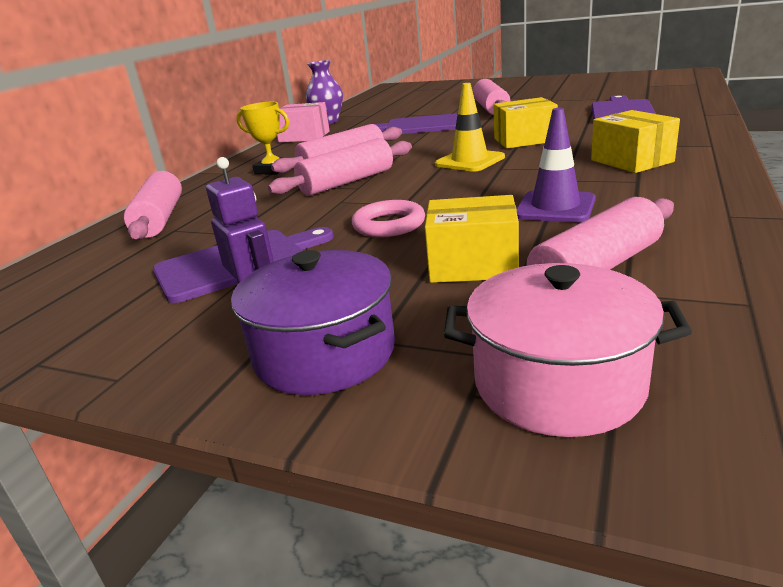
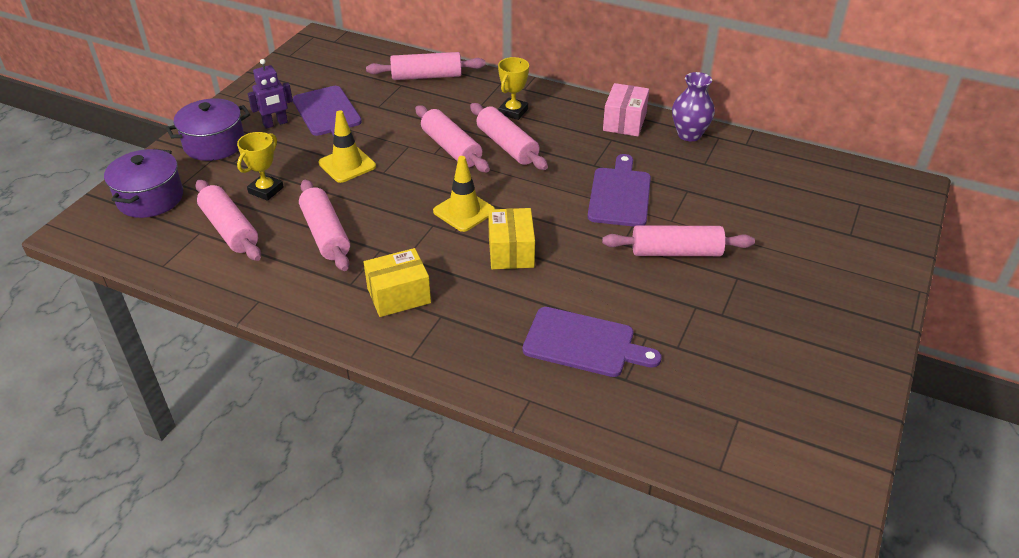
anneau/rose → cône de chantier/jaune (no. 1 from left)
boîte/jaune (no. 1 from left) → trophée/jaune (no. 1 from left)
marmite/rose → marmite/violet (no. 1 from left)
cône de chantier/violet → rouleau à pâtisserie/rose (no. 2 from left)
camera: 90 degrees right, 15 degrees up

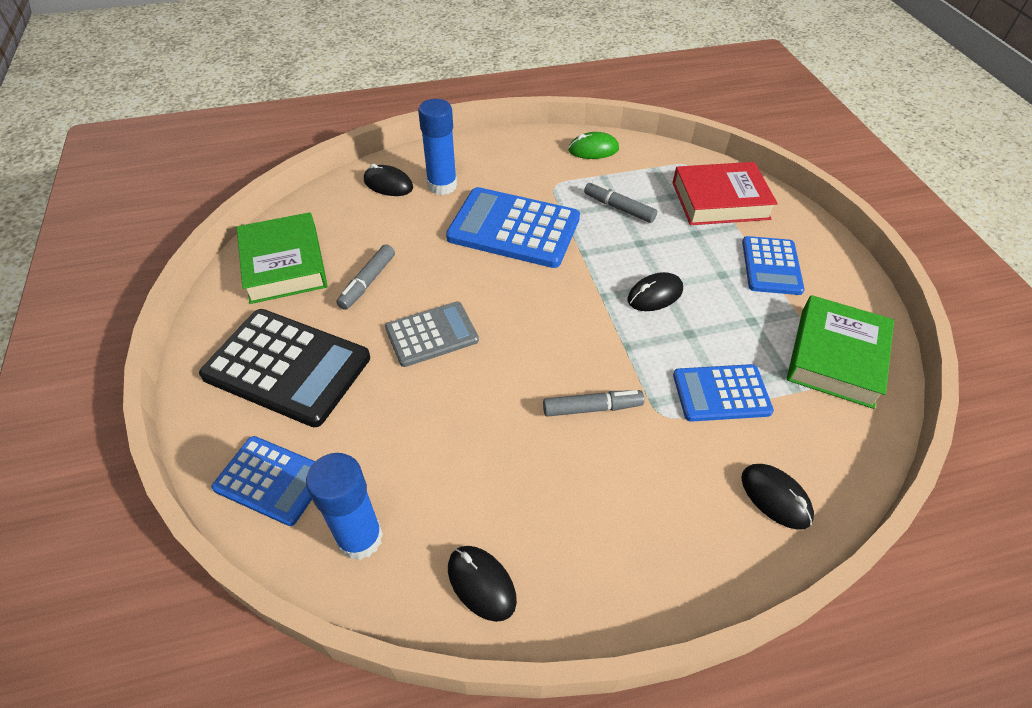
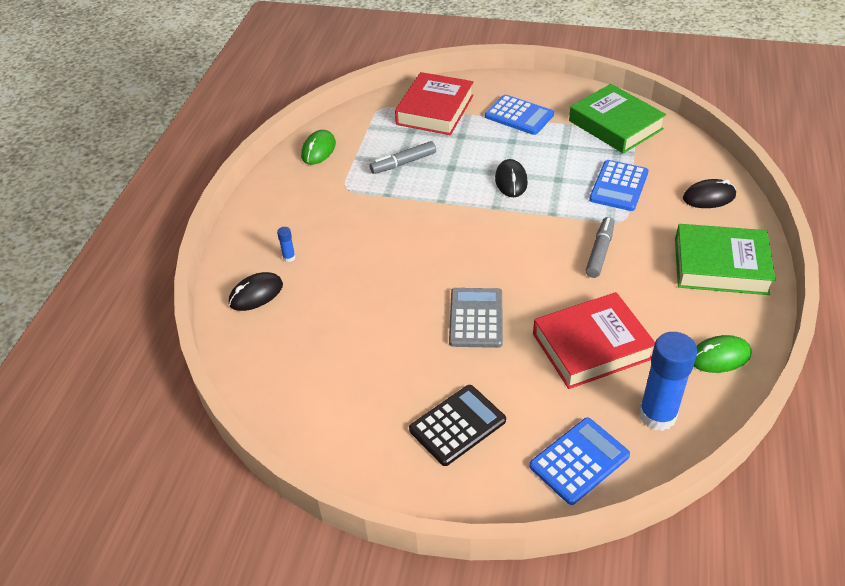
calculatrice/noir, x0.61
livre/vert (no. 1 from left in the first image) → livre/vert (no. 2 from left), shifted
feutre/gris (no. 1 from left) → -
bâton de colle/bleu (no. 2 from left in the first image) → bâton de colle/bleu (no. 1 from left), x0.41
calculatrice/bleu (no. 2 from left) → -
souris/noir (no. 2 from left) → souris/vert (no. 2 from left)
- → livre/rouge (no. 2 from left)
camera: 60 degrees left, 5 degrees down

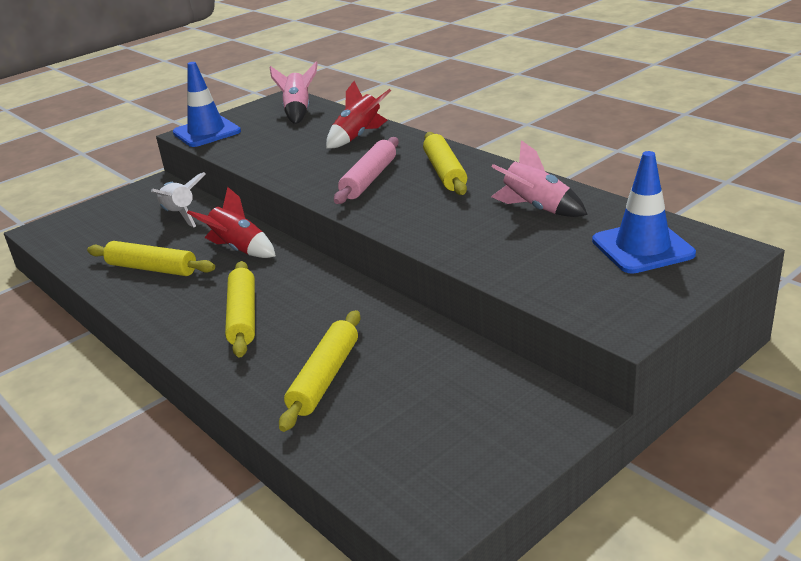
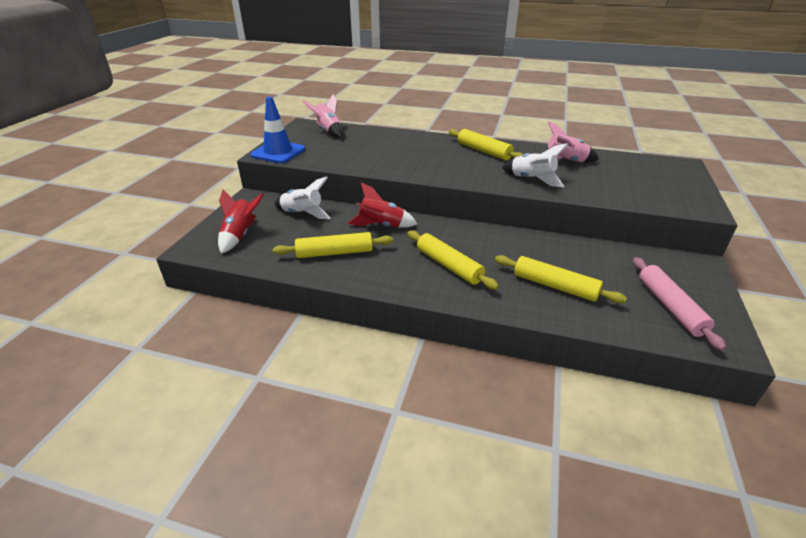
rouleau à pâtisserie/jaune (no. 3 from left in the first image) → rouleau à pâtisserie/jaune (no. 4 from left), 45 degrees counterclockwise
fusée/rouge (no. 2 from left in the first image) → fusée/rouge (no. 1 from left), shifted
rouleau à pâtisserie/rose, shifted
cône de chantier/bleu (no. 2 from left) → -
- → fusée/blanc (no. 2 from left)
camera: 35 degrees left, 5 degrees up

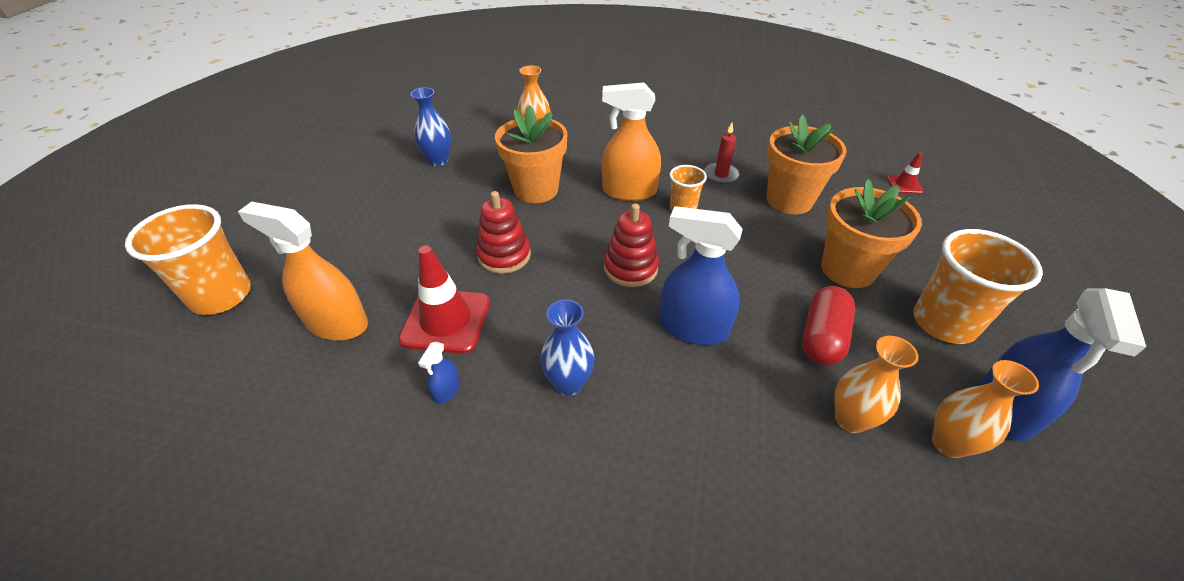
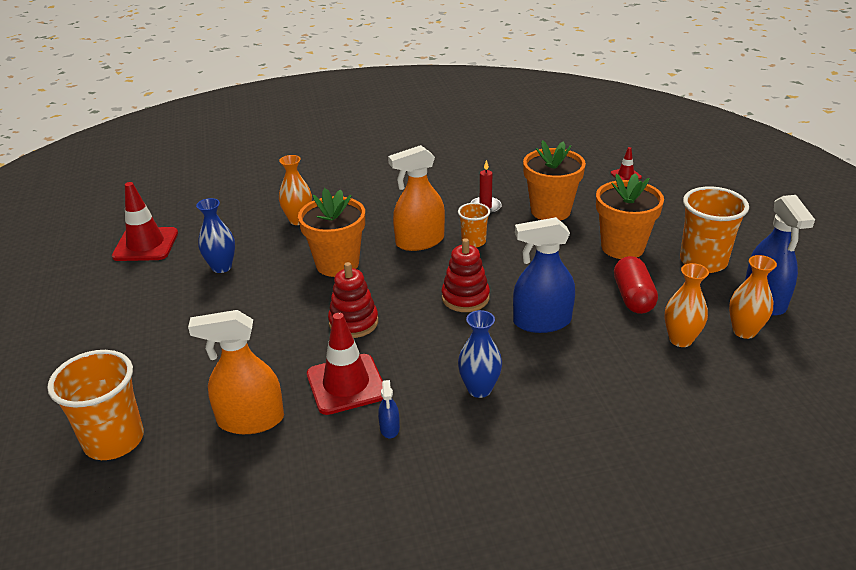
- → cône de chantier/rouge (no. 1 from left)
camera: 25 degrees left, 10 degrees down

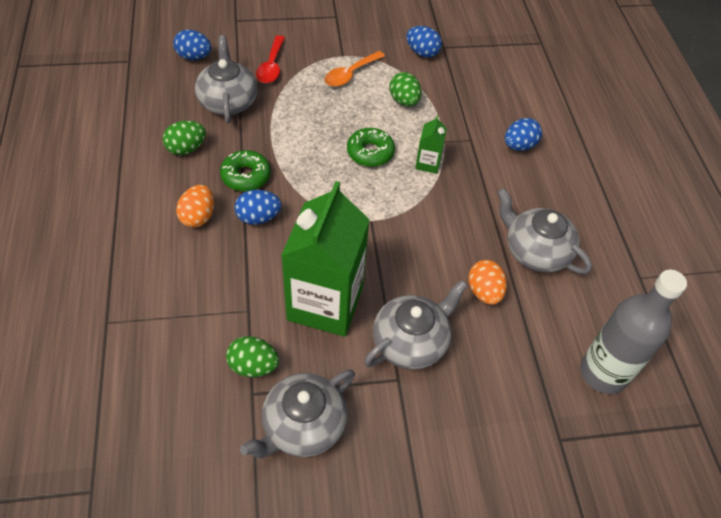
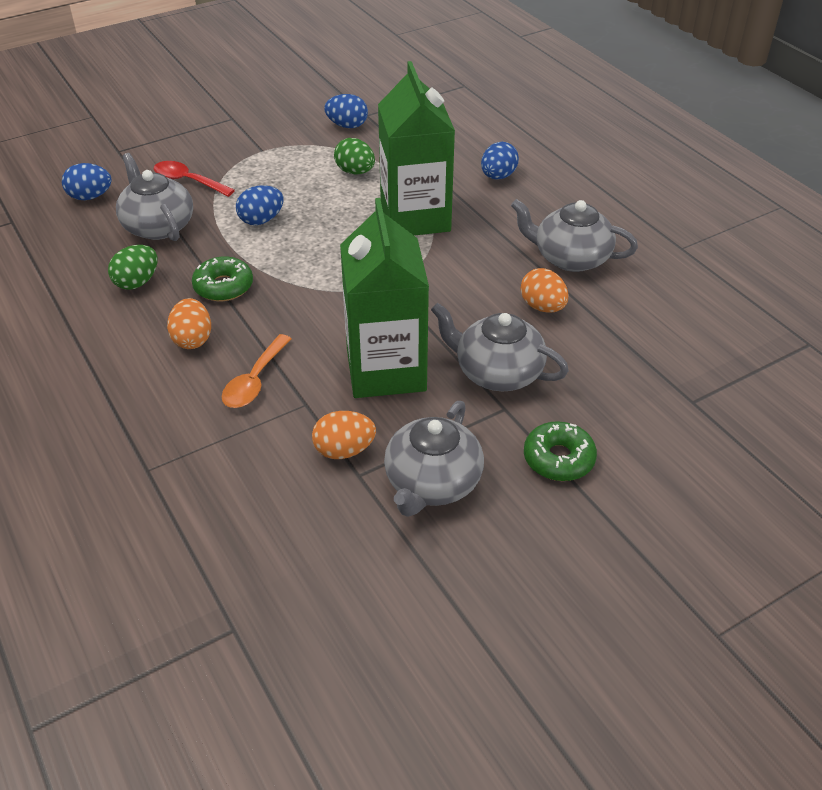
œuf/vert (no. 2 from left) → œuf/orange (no. 2 from left)
œuf/bleu (no. 2 from left), shifted
cuillère/rouge, 135 degrees clockwise
cuillère/orange, shifted
beignet/vert (no. 2 from left), shifted
théière/gris (no. 3 from left), 90 degrees counterclockwise
brique de lait/vert (no. 2 from left), x2.35
bouteille/gris → -
camera: 20 degrees left, 10 degrees down

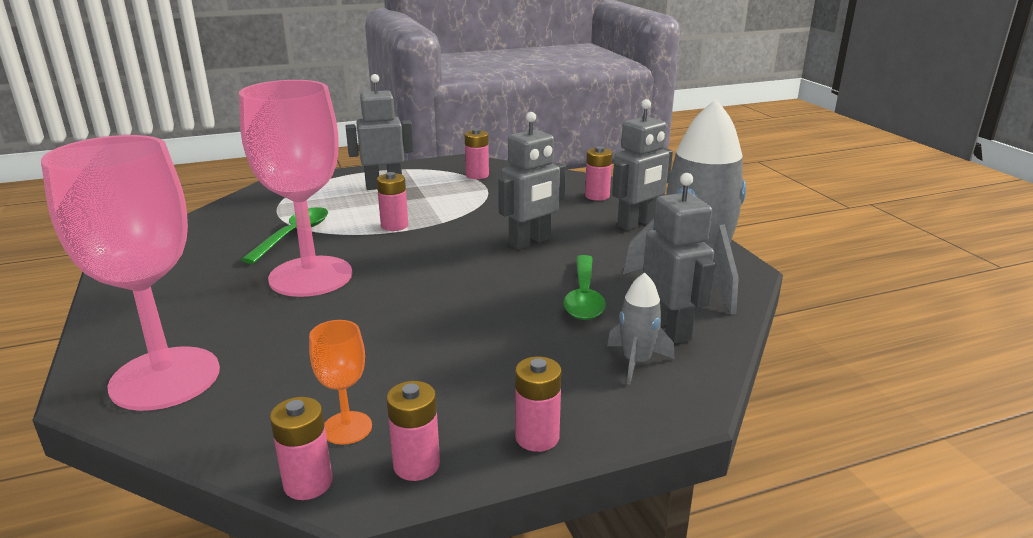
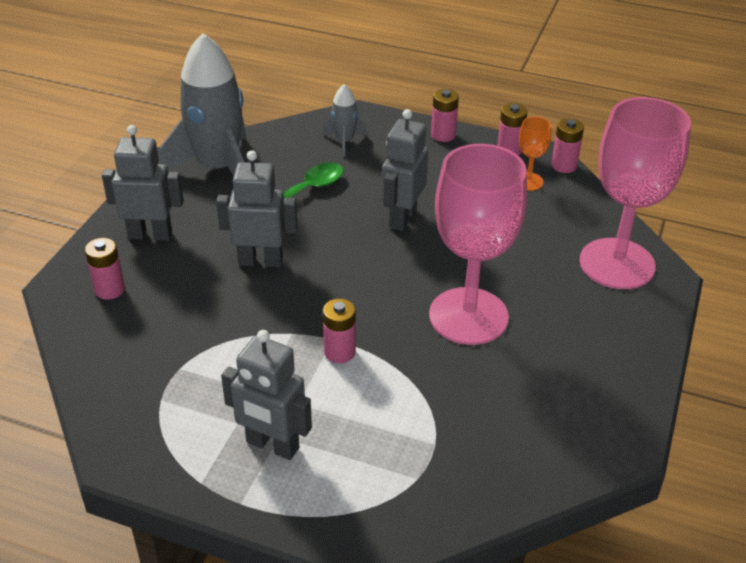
cuillère/vert (no. 1 from left) → -
pile/rose (no. 4 from left) → -
robot/gris (no. 4 from left), shifted
camera: 140 degrees left, 15 degrees up

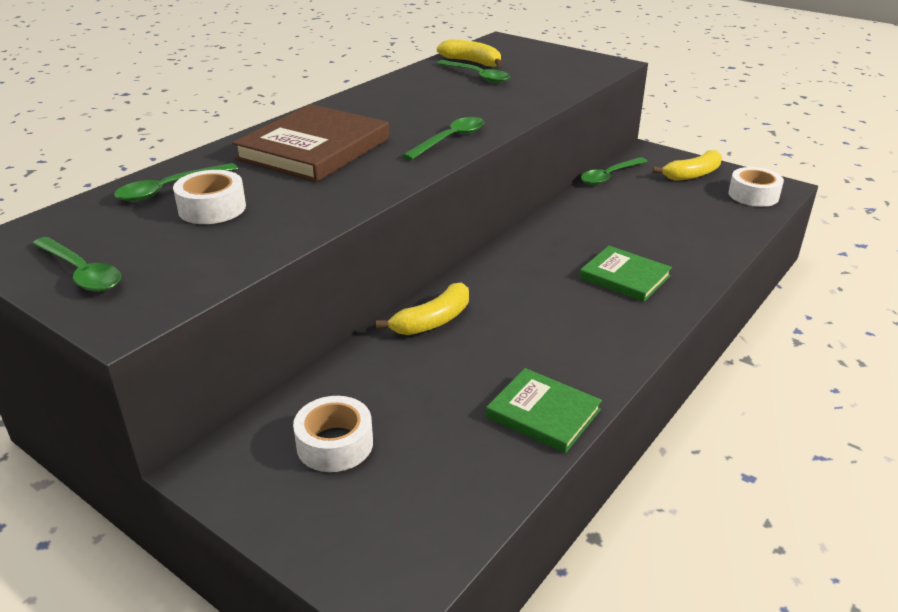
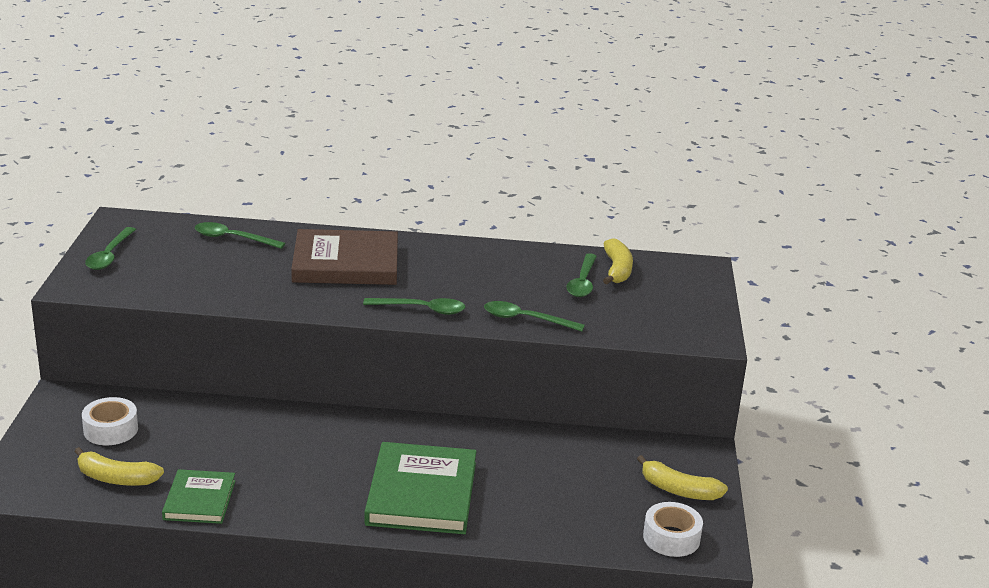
ruban adhésif/blanc (no. 1 from left) → -
banane/jaune (no. 1 from left), shifted
livre/vert (no. 2 from left), x1.71
cuillère/vert (no. 5 from left in the first image) → cuillère/vert (no. 4 from left), shifted
camera: 55 degrees right, 5 degrees down

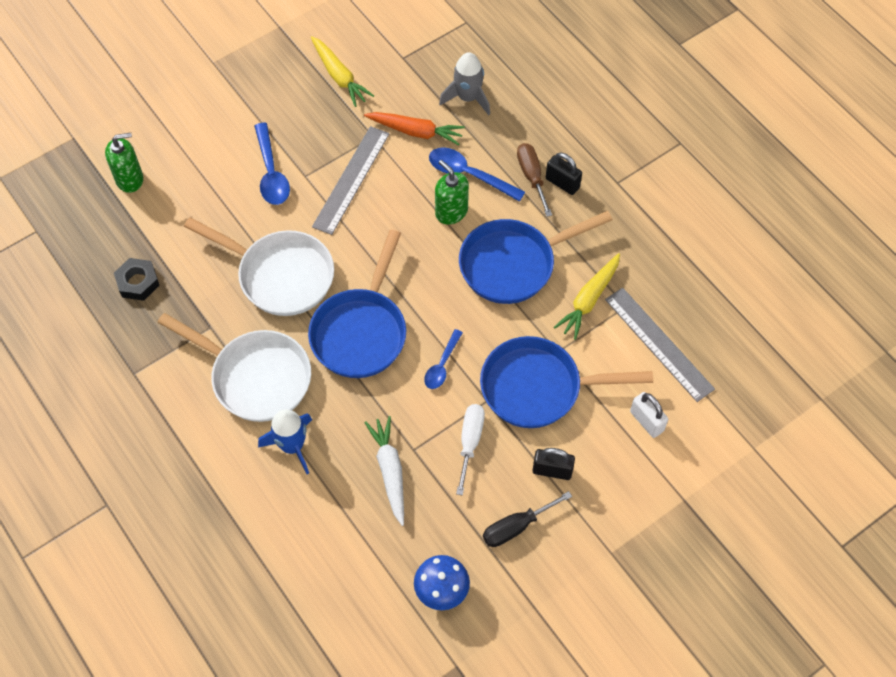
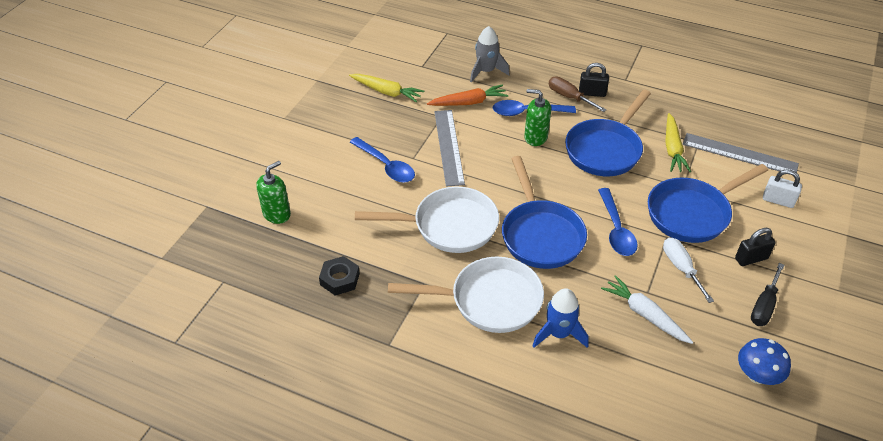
cuillère/bleu (no. 2 from left in the first image) → cuillère/bleu (no. 3 from left), x1.55
camera: 30 degrees left, 15 degrees down

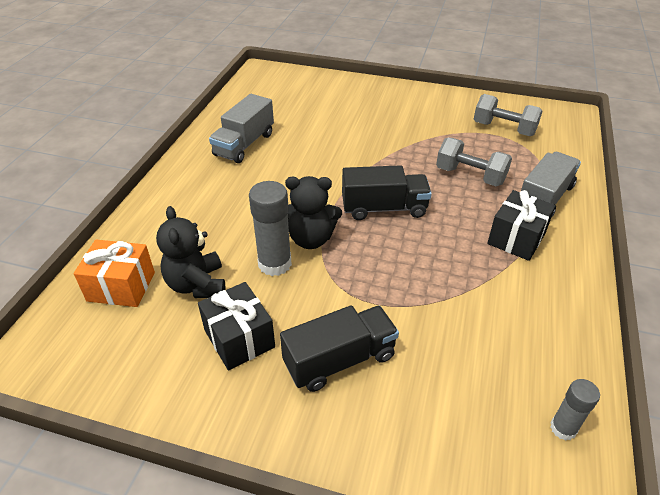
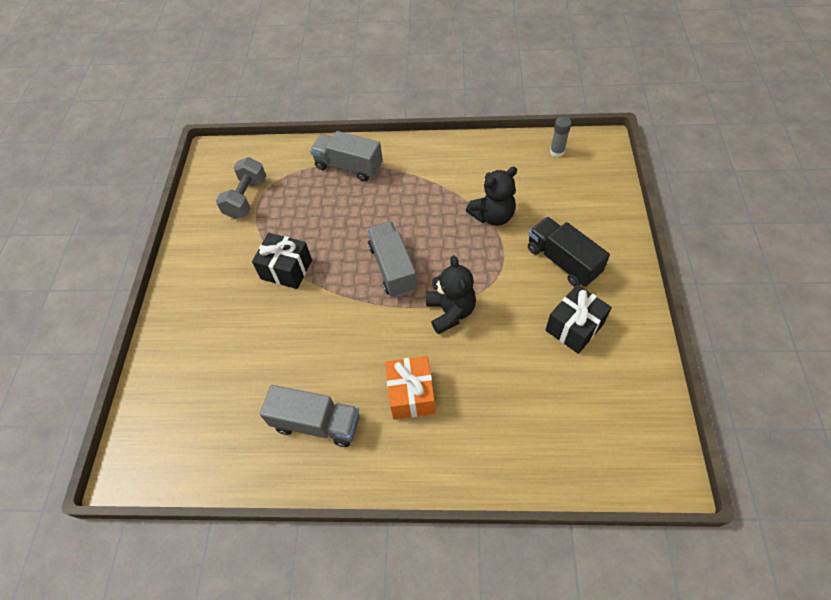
cadeau/orange, shifted
ours en peluche/noir (no. 1 from left in the first image) → ours en peluche/noir (no. 2 from left), shifted
bâton de colle/gris (no. 1 from left) → -
camion/noir (no. 2 from left) → camion/gris (no. 3 from left)
haltère/gris (no. 1 from left) → -
cadeau/noir (no. 2 from left in the first image) → cadeau/noir (no. 1 from left), shifted
camera: 100 degrees left, 15 degrees up

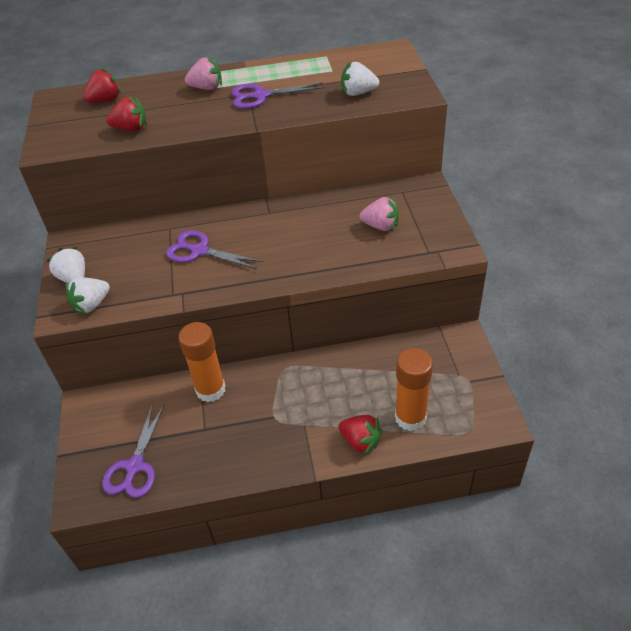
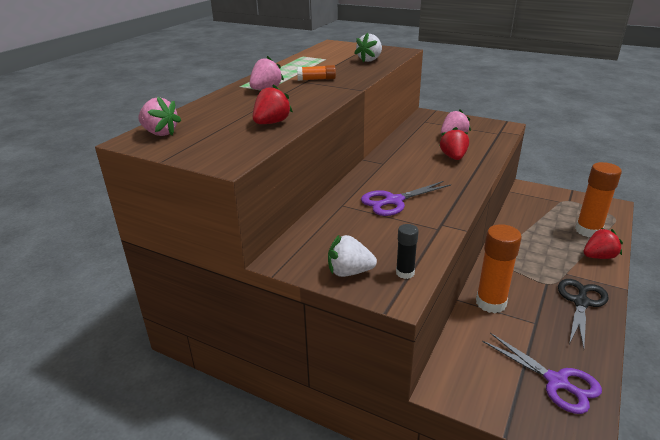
fraise/blanc (no. 2 from left) → bâton de colle/noir
fraise/rouge (no. 1 from left in the first image) → fraise/rouge (no. 2 from left), shifted
ciseaux/violet (no. 3 from left) → bâton de colle/orange (no. 1 from left)
- → fraise/rose (no. 1 from left)
- → ciseaux/noir
camera: 55 degrees left, 15 degrees down

